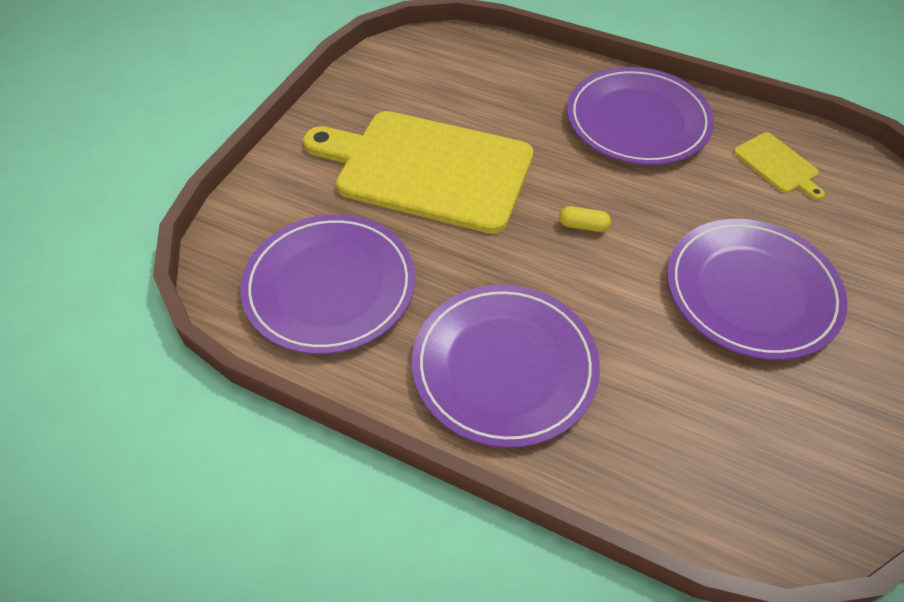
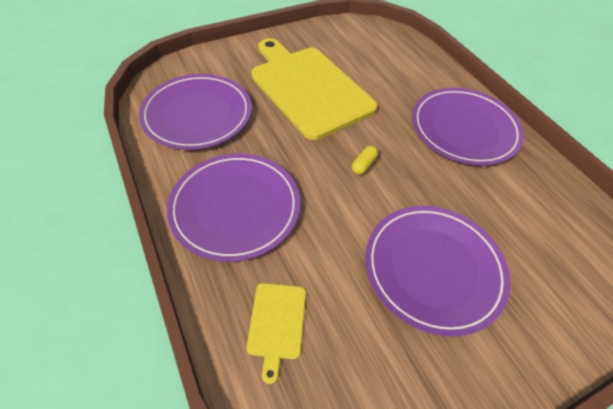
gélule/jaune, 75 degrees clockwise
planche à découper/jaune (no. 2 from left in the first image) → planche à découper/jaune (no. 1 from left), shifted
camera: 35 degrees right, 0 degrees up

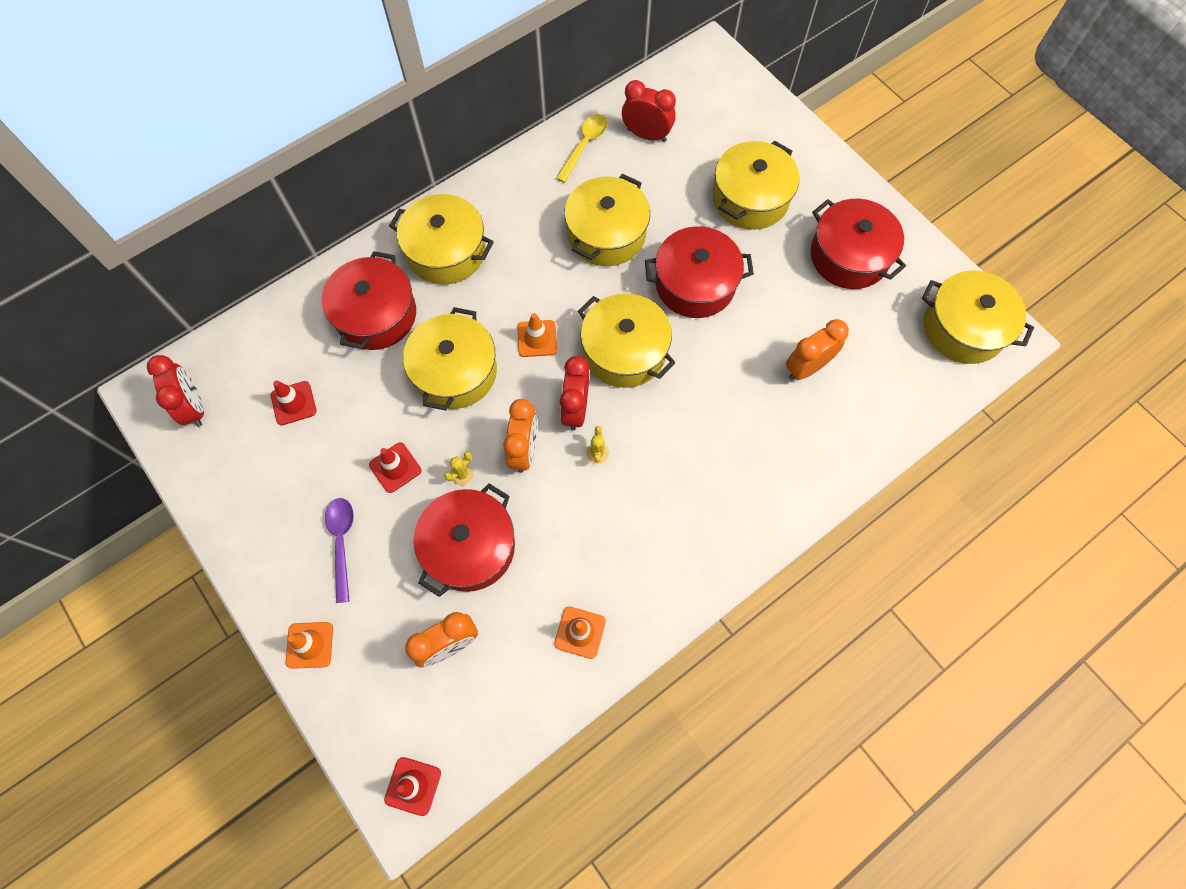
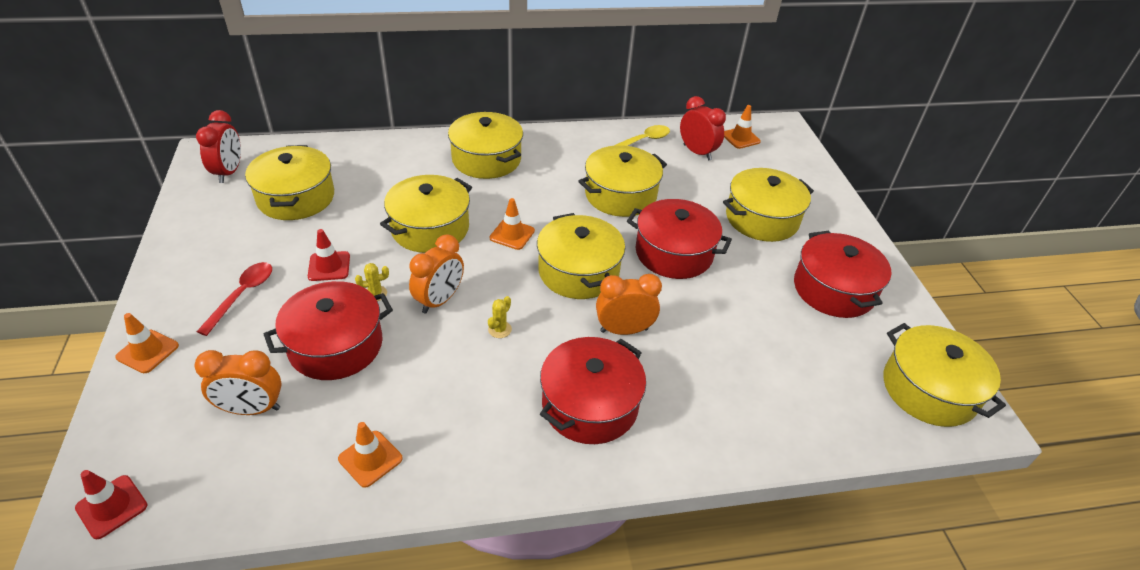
cône de chantier/rouge (no. 1 from left) → marmite/jaune (no. 1 from left)
marmite/rouge (no. 1 from left in the first image) → marmite/rouge (no. 2 from left), shifted
cuillère/violet → cuillère/rouge
réveil/rouge (no. 2 from left) → -
réveil/orange (no. 3 from left), shifted
- → cône de chantier/orange (no. 4 from left)
camera: 25 degrees right, 25 degrees down

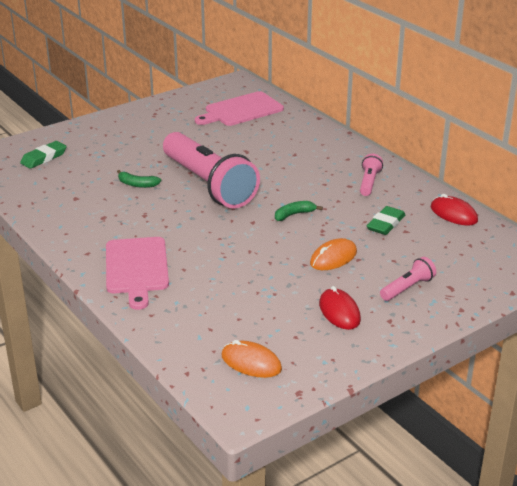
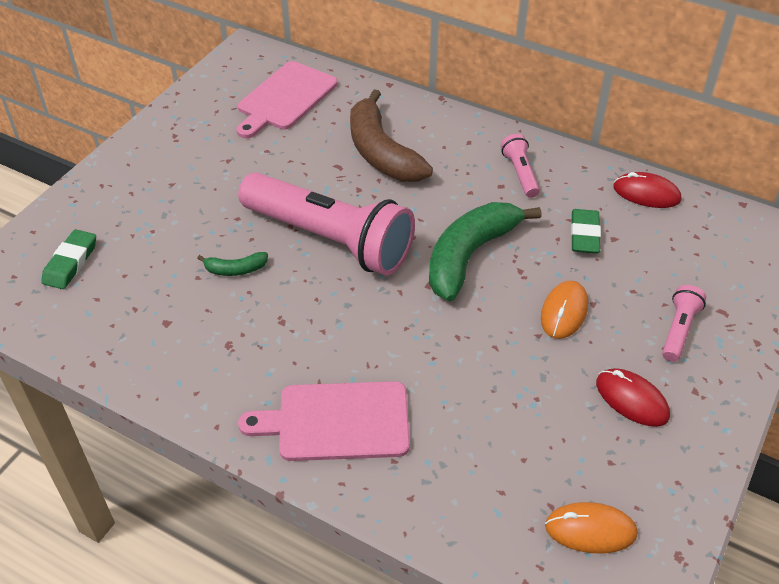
planche à découper/rose (no. 1 from left in the first image) → planche à découper/rose (no. 2 from left), 120 degrees clockwise
banane/vert (no. 2 from left), x2.26
- → banane/marron
camera: 25 degrees left, 15 degrees up

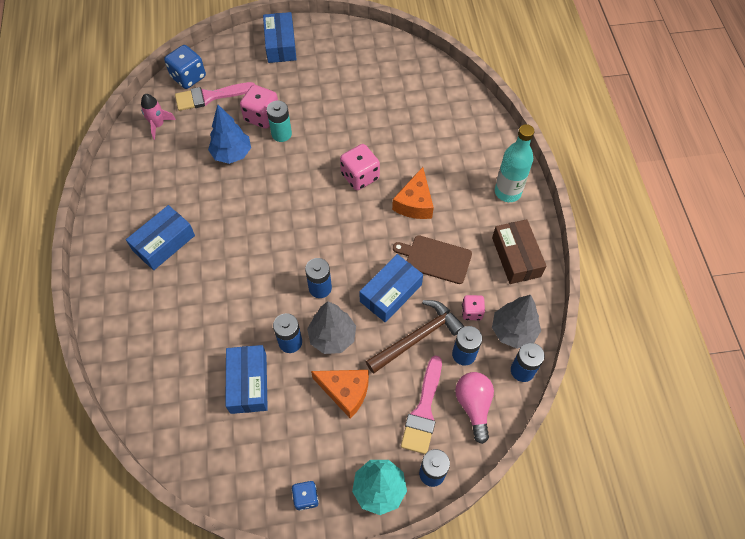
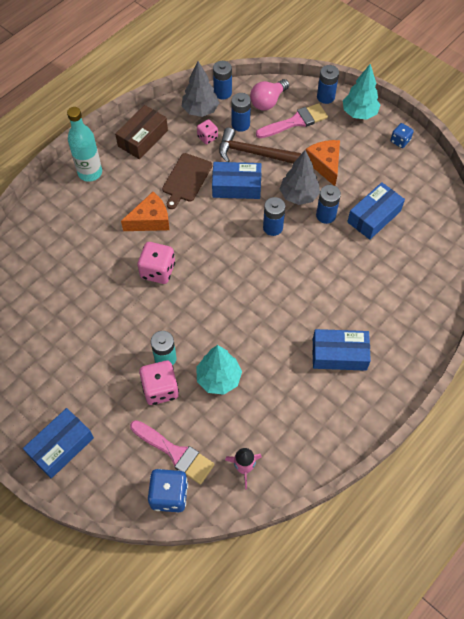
arbre/bleu → arbre/turquoise (no. 1 from left)
planche à découper/marron, 45 degrees clockwise
camera: 130 degrees left, 0 degrees up

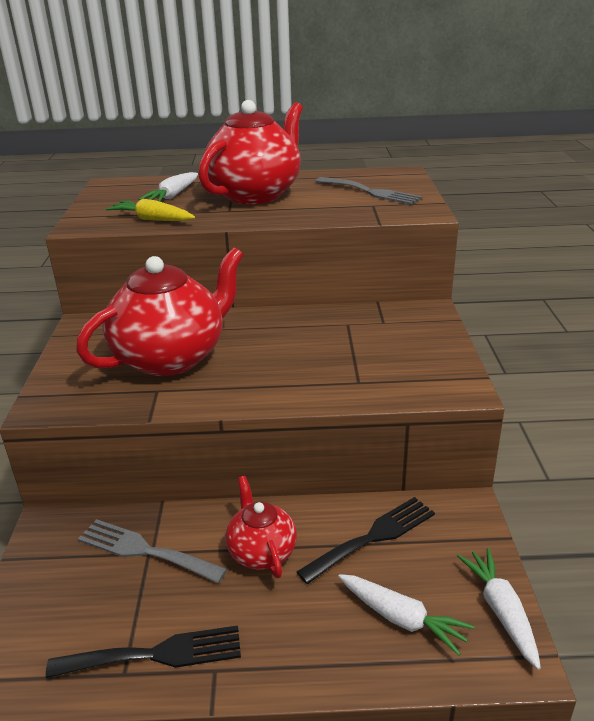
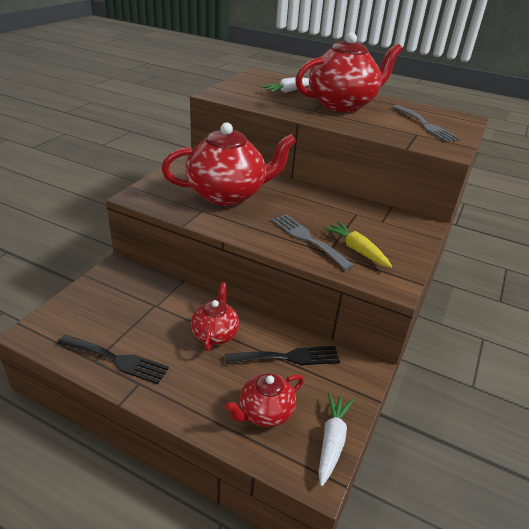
fourchette/gris (no. 1 from left), shifted
carotte/jaune, shifted
carotte/blanc (no. 2 from left) → théière/rouge (no. 3 from left)
camera: 25 degrees right, 5 degrees up

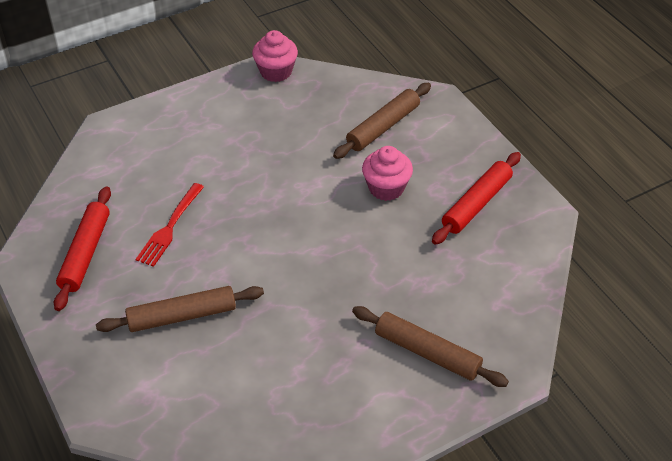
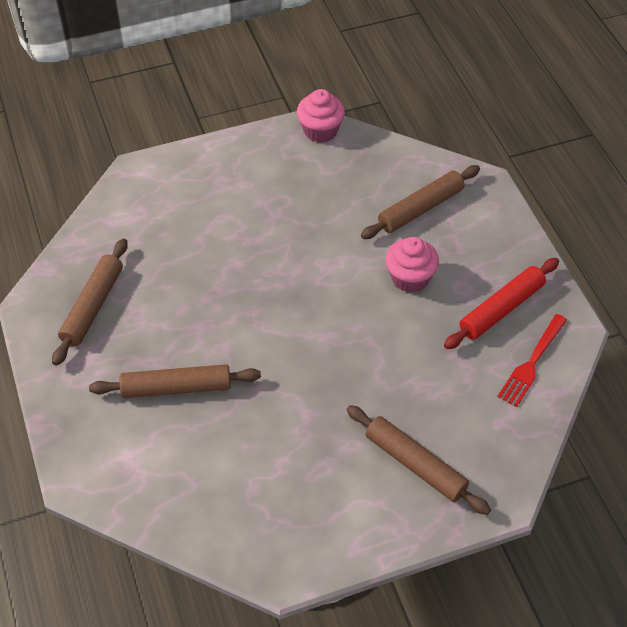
rouleau à pâtisserie/rouge (no. 1 from left) → rouleau à pâtisserie/marron (no. 1 from left)
fourchette/rouge, shifted
camera: 10 degrees right, 5 degrees up

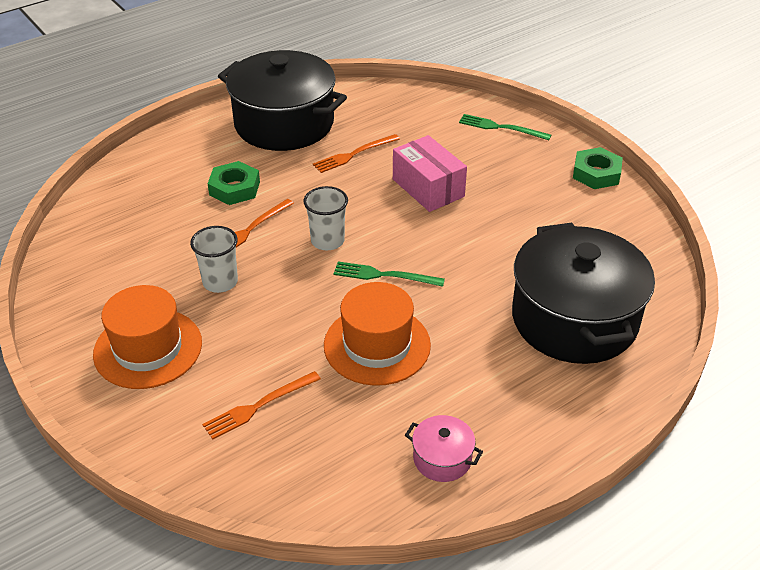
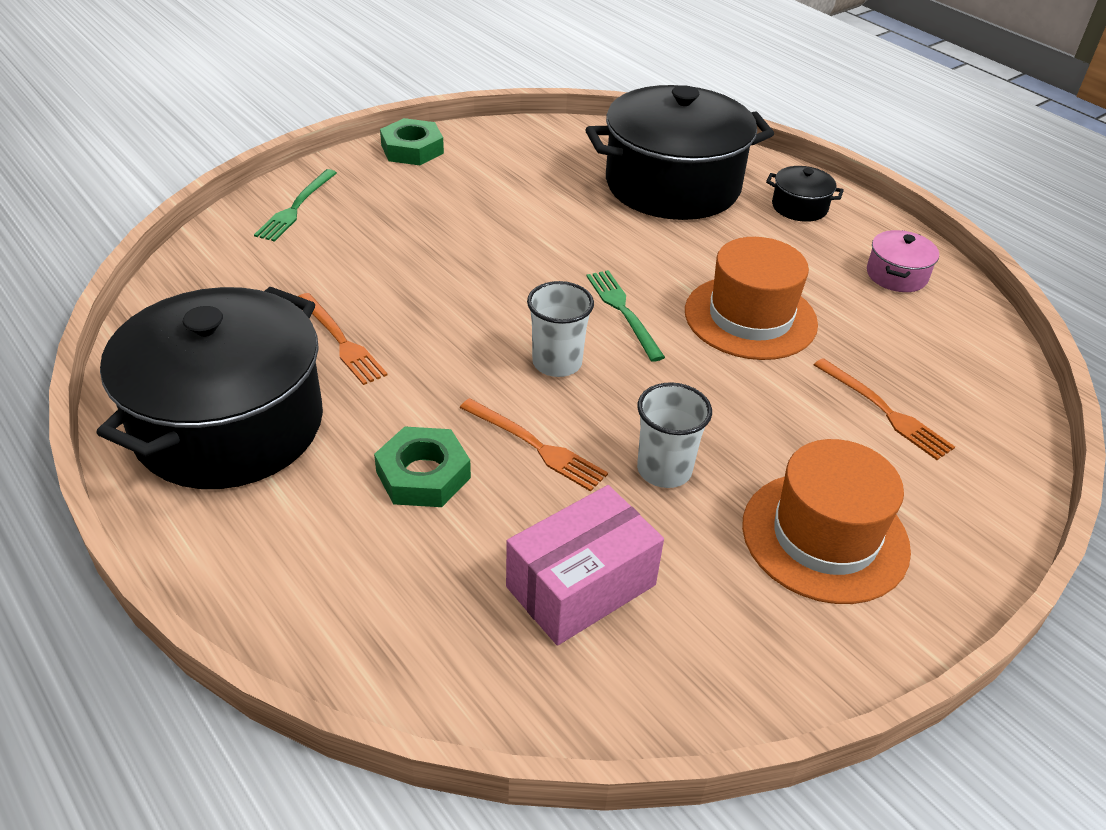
fourchette/vert (no. 1 from left in the first image) → fourchette/vert (no. 2 from left), 150 degrees clockwise
boîte/rose, shifted
- → marmite/noir (no. 3 from left)
camera: 95 degrees left, 0 degrees up

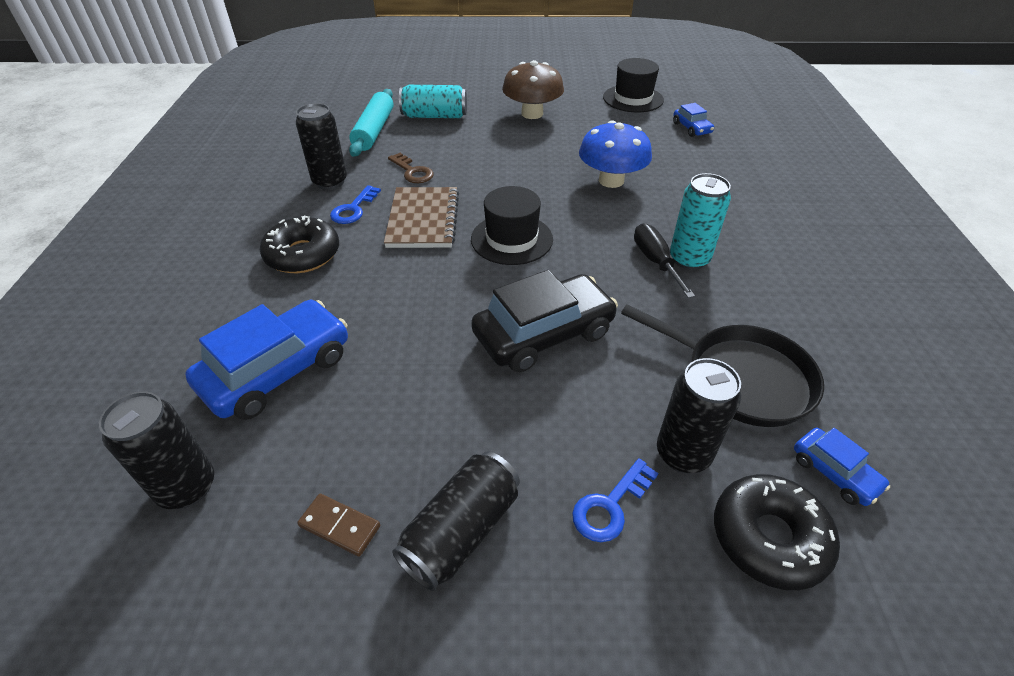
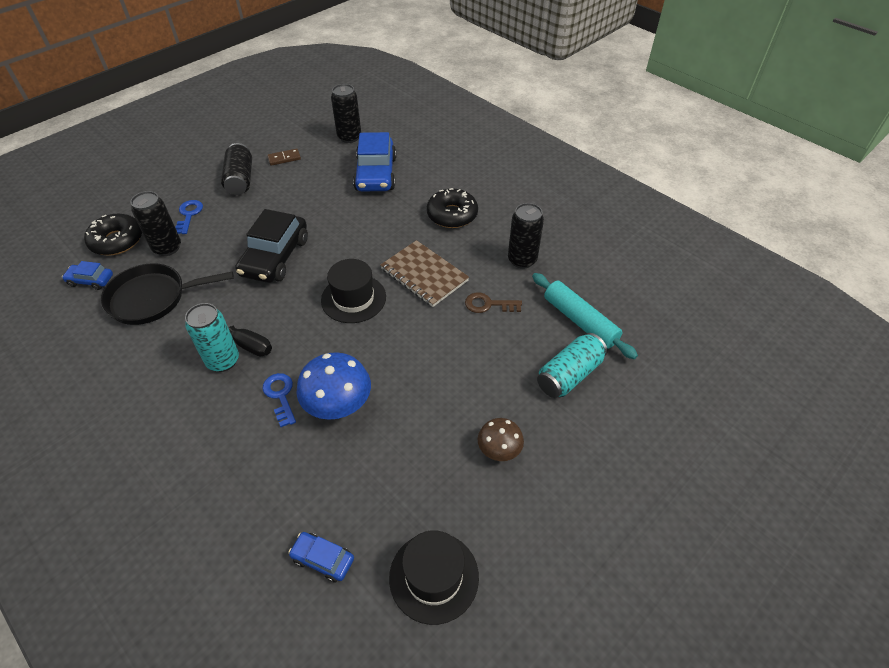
clé/bleu (no. 1 from left in the first image) → clé/bleu (no. 2 from left), shifted
champignon/marron, x0.60
camera: 135 degrees right, 5 degrees up

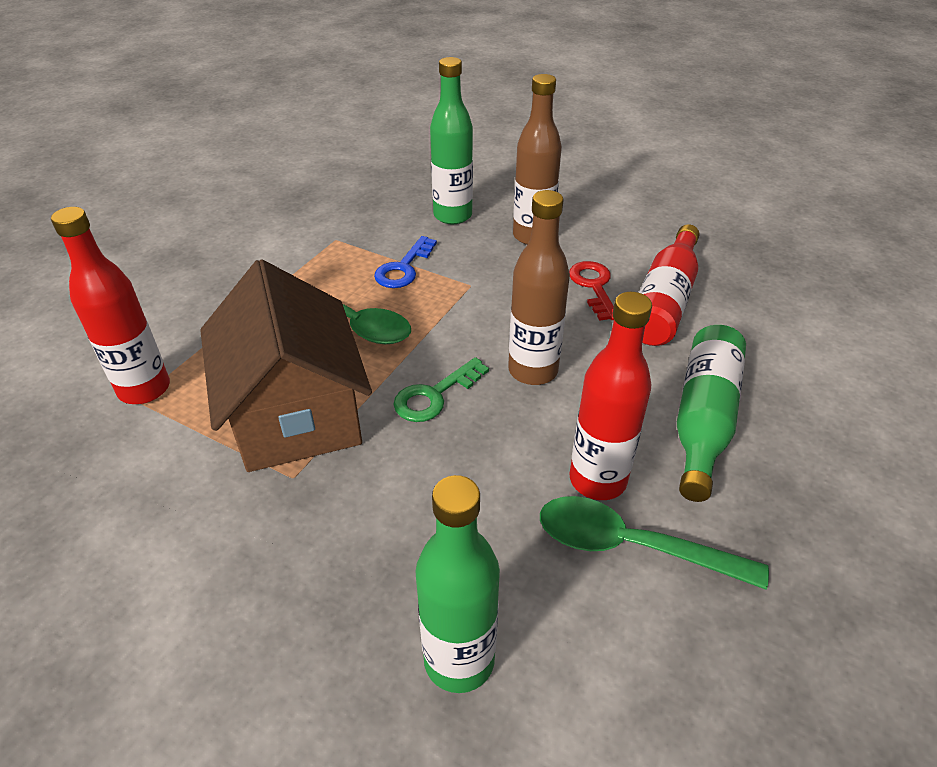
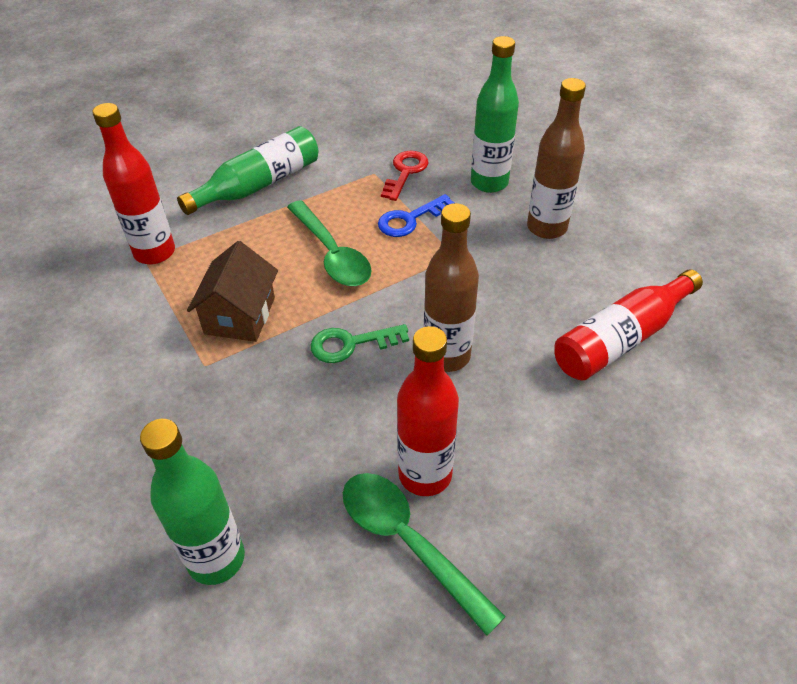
maison/marron, x0.59
clé/rouge, shifted
bouteille/vert (no. 3 from left in the first image) → bouteille/vert (no. 2 from left), shifted
camera: 30 degrees right, 5 degrees up

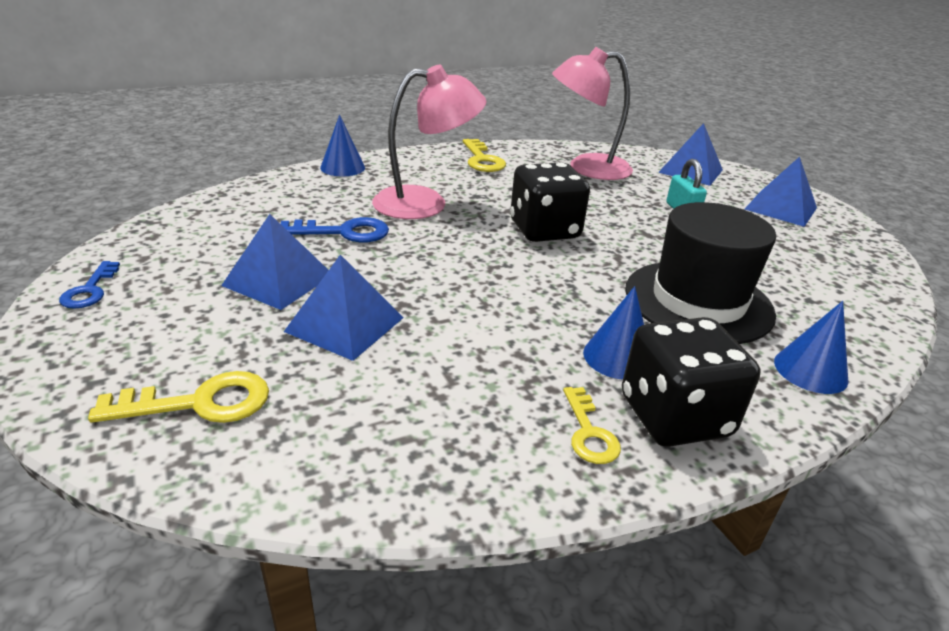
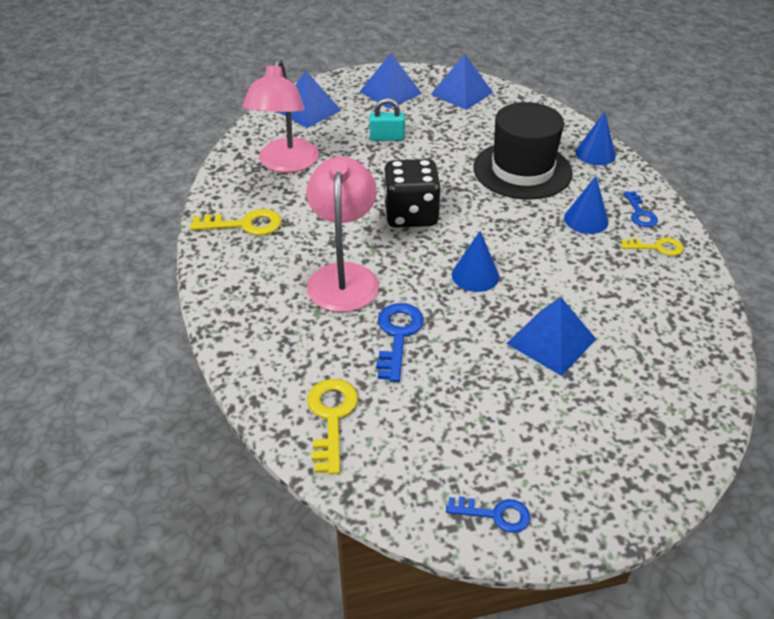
clé/jaune (no. 1 from left in the first image) → clé/jaune (no. 2 from left), shifted
pyramide/bleu (no. 1 from left in the first image) → pyramide/bleu (no. 3 from left), shifted
cône/bleu (no. 1 from left), shifted
dé/noir (no. 2 from left) → clé/bleu (no. 3 from left)
camera: 75 degrees left, 10 degrees up

